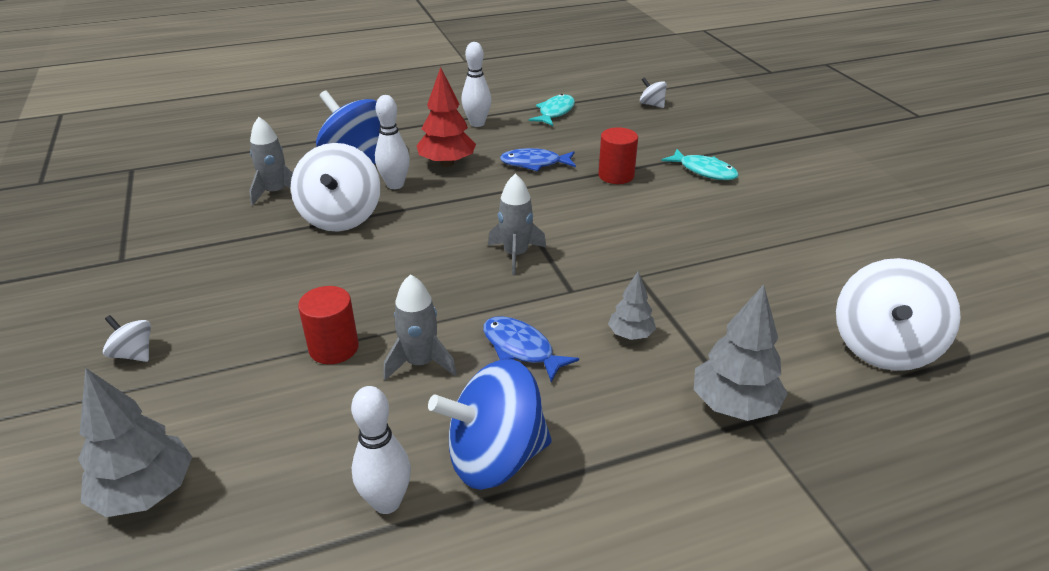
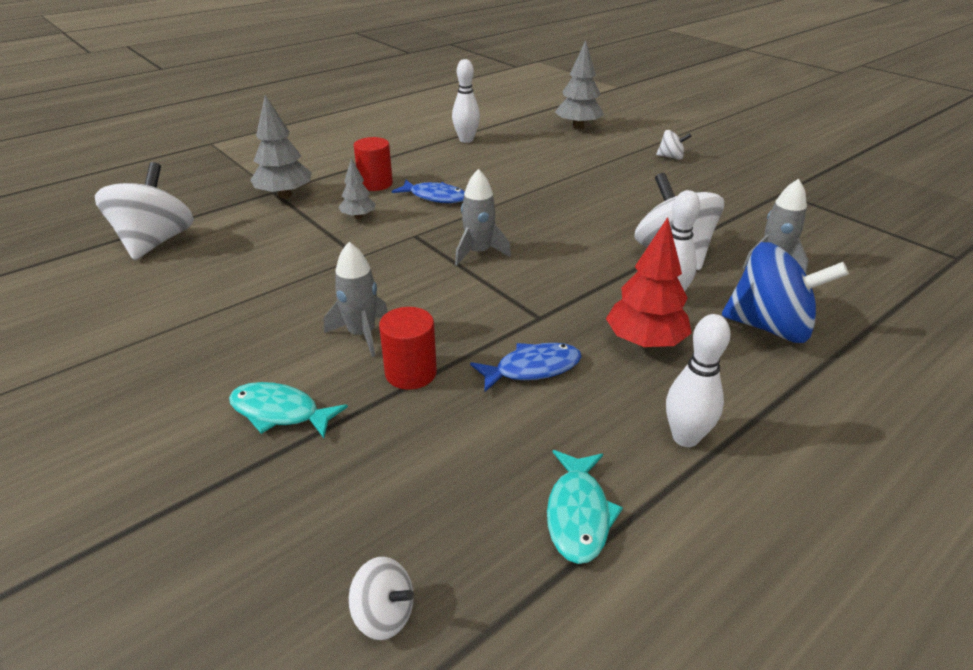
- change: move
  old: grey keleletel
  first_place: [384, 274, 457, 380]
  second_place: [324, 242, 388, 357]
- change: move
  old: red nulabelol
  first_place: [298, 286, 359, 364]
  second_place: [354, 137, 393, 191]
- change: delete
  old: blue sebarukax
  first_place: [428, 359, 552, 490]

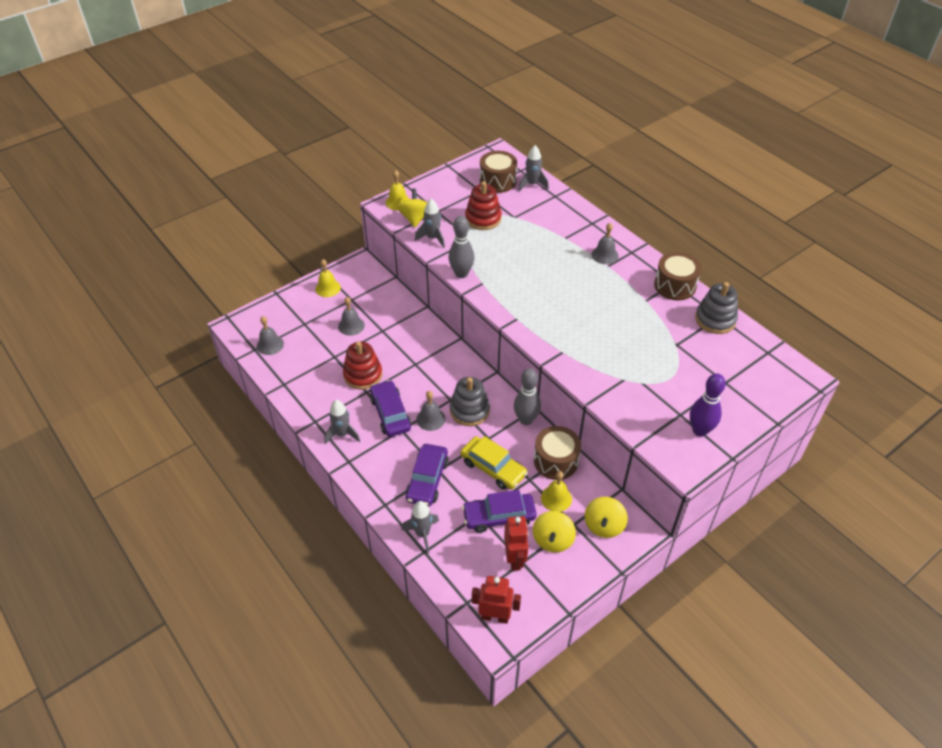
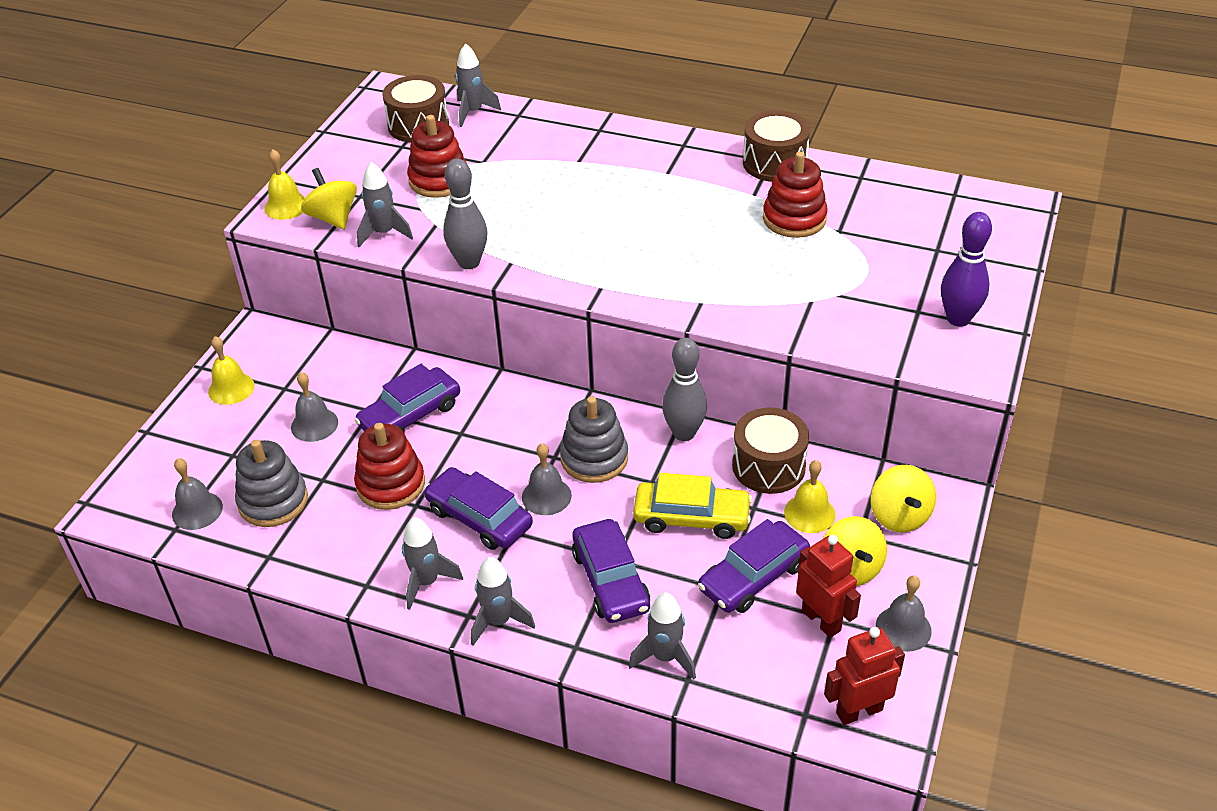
- change: move
  old: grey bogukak
  first_place: [695, 282, 738, 334]
  second_place: [235, 440, 308, 527]
- change: insert
  new: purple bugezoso
  second_place: [355, 364, 460, 434]
- change: insert
  new: grey keleletel
  second_place: [471, 557, 535, 646]
- change: insert
  new: red bogukak
  second_place: [763, 152, 828, 238]
- change: move
  old: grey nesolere
  first_place: [592, 223, 619, 264]
  second_place: [876, 576, 932, 652]

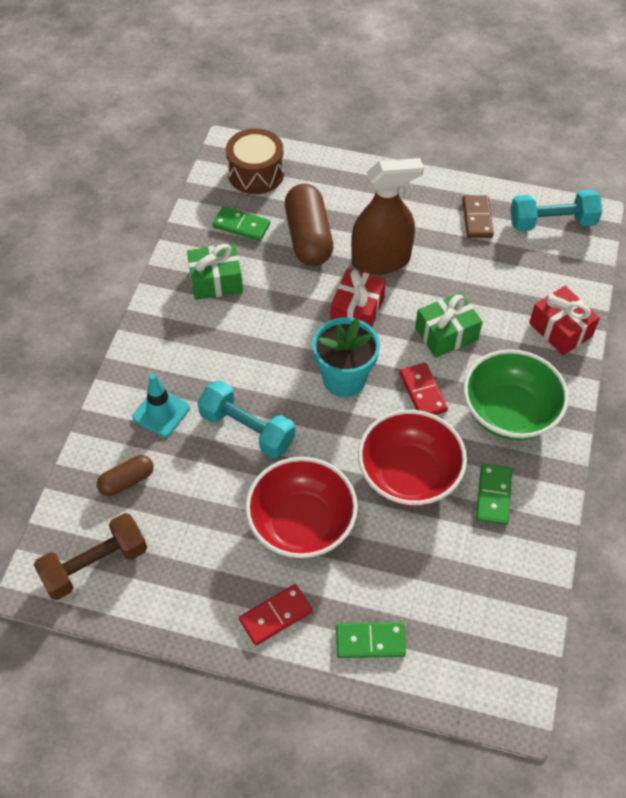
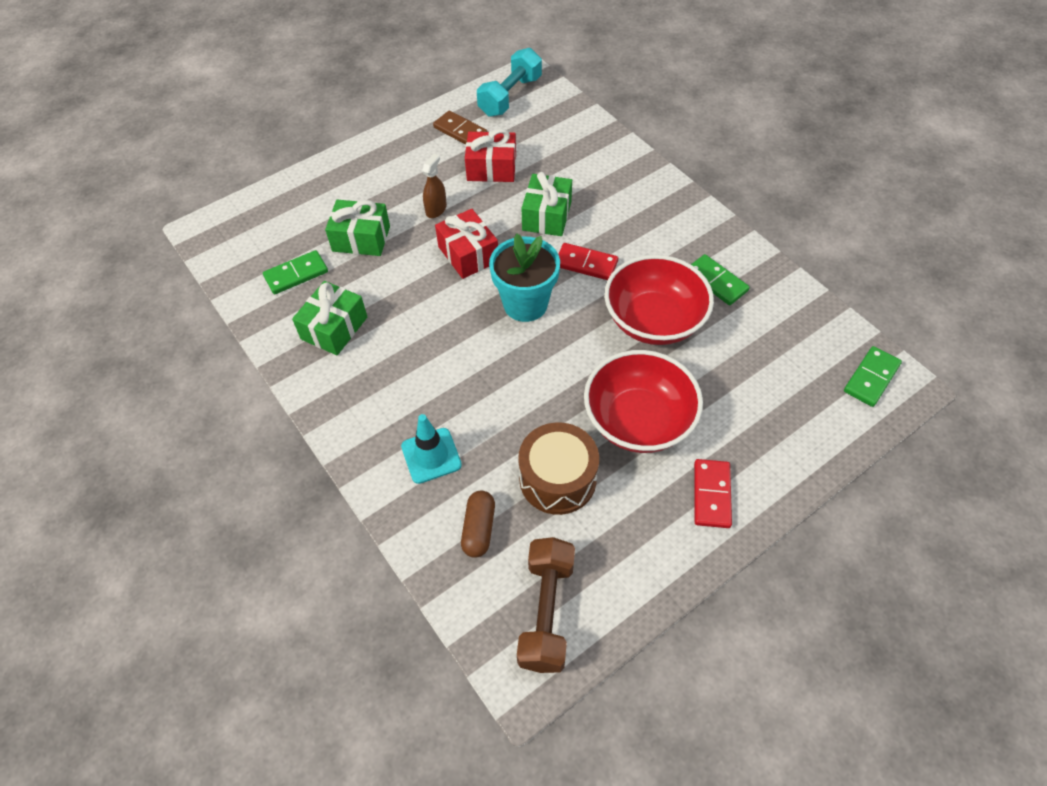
- change: replace
  old: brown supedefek
  new: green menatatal
  first_place: [285, 184, 333, 266]
  second_place: [325, 200, 390, 256]
- change: resize
  old: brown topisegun
  first_place: [351, 158, 424, 275]
  second_place: [422, 154, 447, 218]
  factor: 0.46
- change: move
  old: red menatatal
  first_place: [529, 286, 600, 355]
  second_place: [465, 129, 516, 182]
- change: move
  old: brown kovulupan
  first_place: [226, 128, 284, 194]
  second_place: [518, 422, 599, 515]
- change: move
  old: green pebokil
  first_place: [336, 622, 406, 658]
  second_place: [844, 346, 902, 407]
- change: delete
  old: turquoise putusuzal
  first_place: [197, 380, 295, 458]
- change: delete
  old: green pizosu
  first_place: [463, 349, 569, 441]

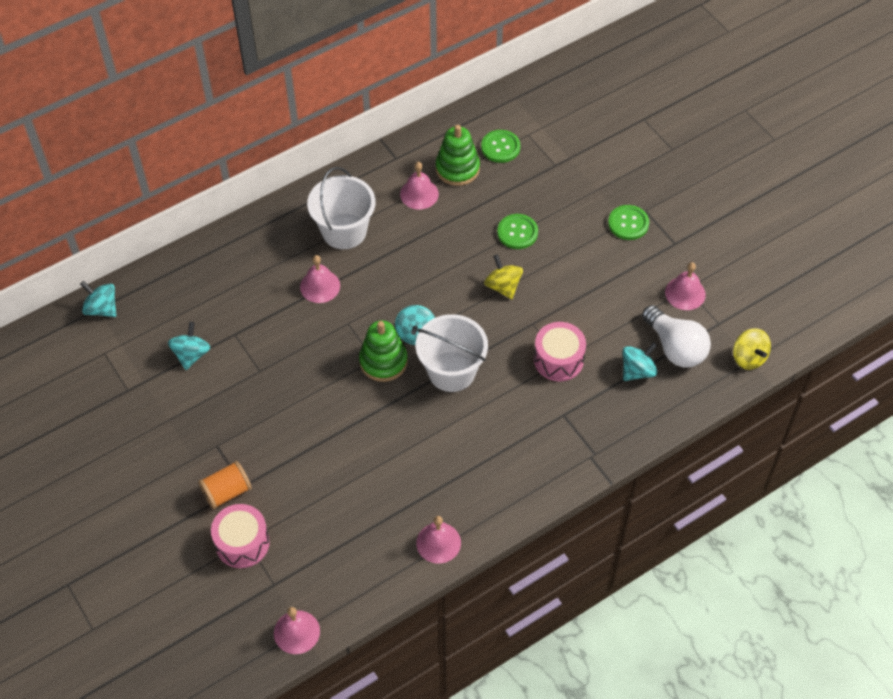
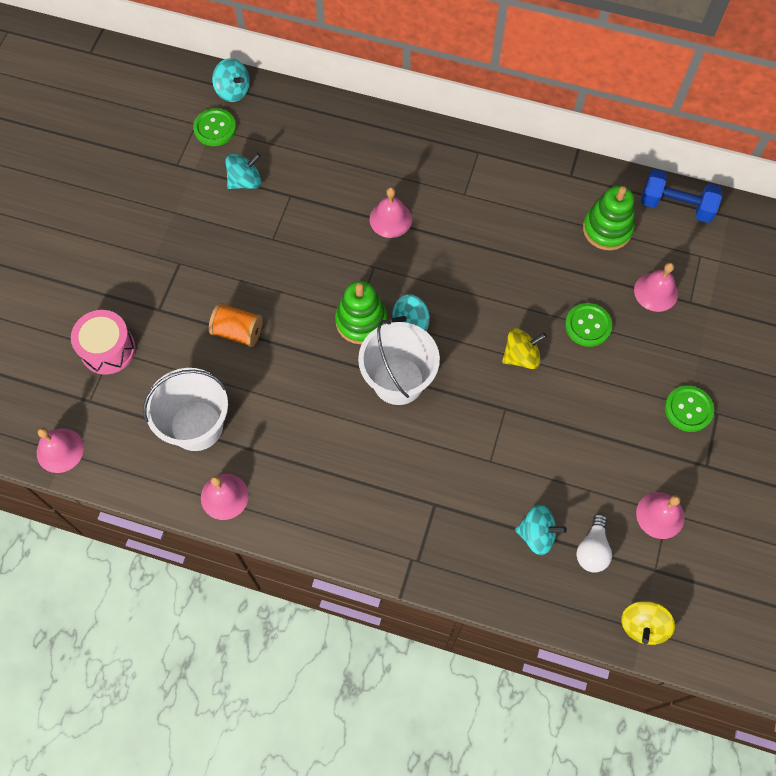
- change: move
  old: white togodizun
  first_place: [307, 167, 376, 249]
  second_place: [143, 368, 228, 451]
- change: move
  old: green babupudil
  first_place: [481, 130, 520, 163]
  second_place: [193, 108, 236, 146]
- change: move
  old: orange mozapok
  first_place: [198, 461, 252, 509]
  second_place: [209, 303, 263, 347]
- change: rotate
  old: turquoise sebarukax
  first_place: [80, 281, 116, 317]
  second_place: [212, 58, 250, 102]
  degrees: 135
- change: rotate
  old: yellow sebarukax
  first_place: [484, 254, 523, 299]
  second_place: [502, 328, 547, 369]
  degrees: 45
- change: resize
  old: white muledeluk
  first_place: [642, 305, 711, 367]
  second_place: [576, 514, 612, 573]
  factor: 0.62
- change: move
  old: pink nesolere
  first_place: [400, 162, 439, 210]
  second_place: [634, 263, 678, 312]
- change: insert
  new: blue putusuzal
  second_place: [641, 169, 722, 223]
- change: delete
  old: pink kovulupan
  first_place: [534, 322, 586, 381]

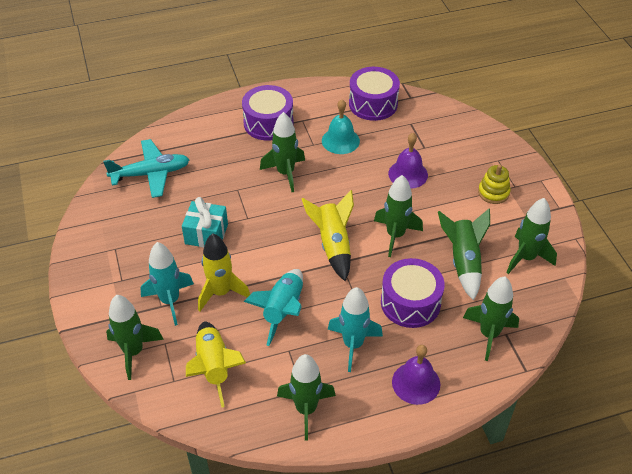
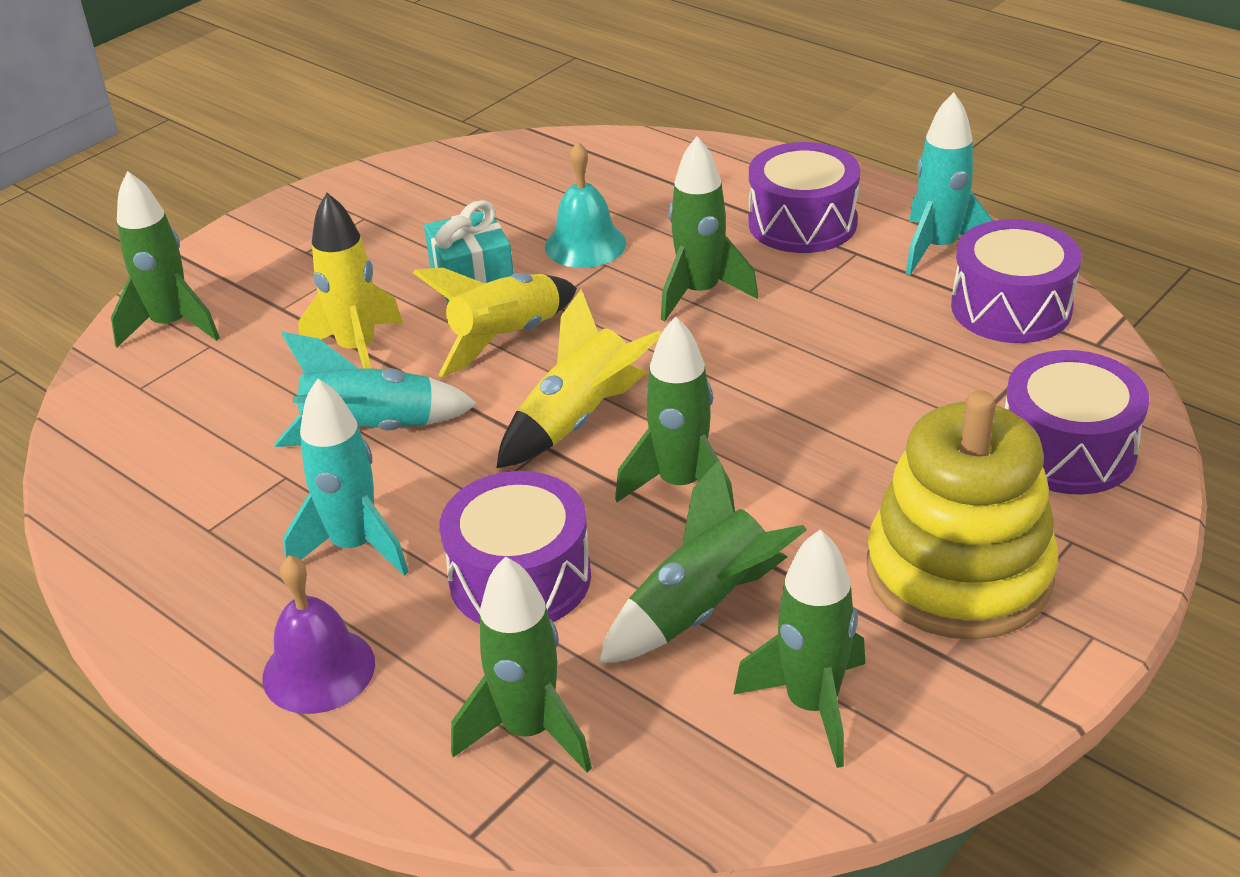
- change: move
  old: yellow keleletel
  first_place: [186, 322, 246, 407]
  second_place: [413, 268, 577, 377]
- change: move
  old: turquoise nesolere
  first_place: [322, 100, 360, 154]
  second_place: [545, 142, 626, 268]
- change: resize
  old: yellow bogukak
  first_place: [478, 165, 511, 204]
  second_place: [867, 390, 1059, 640]
  factor: 2.19
- change: move
  old: turquoise keleletel
  first_place: [140, 242, 194, 326]
  second_place: [906, 92, 993, 275]
- change: insert
  new: purple kovulupan
  second_place: [1005, 350, 1149, 495]
- change: delete
  old: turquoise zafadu
  first_place: [103, 139, 189, 198]
- change: delete
  old: green keleletel
  first_place: [277, 354, 336, 440]
- change: delete
  old: purple nesolere
  first_place: [388, 133, 428, 189]

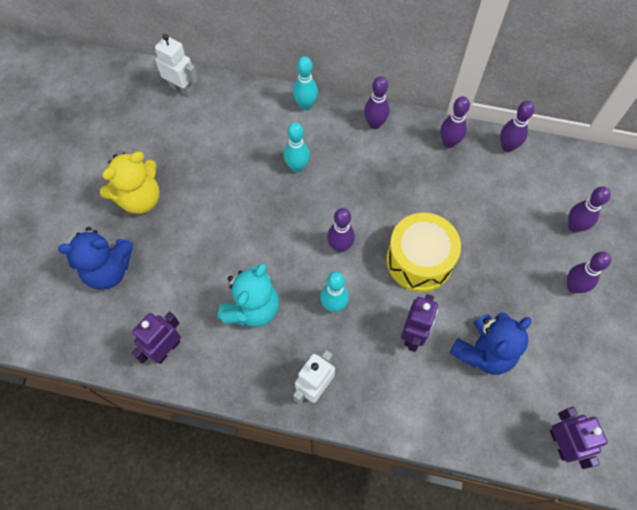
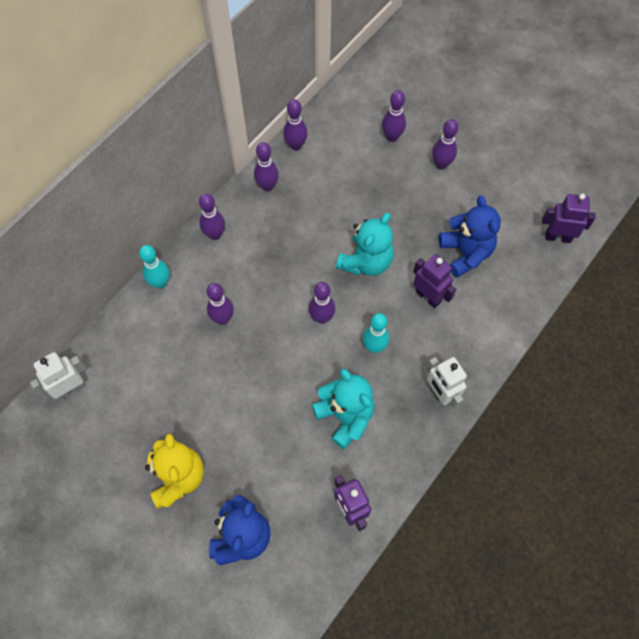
- change: recolor
  old: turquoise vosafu
  new: purple vosafu
  first_place: [284, 122, 310, 172]
  second_place: [207, 283, 234, 325]
- change: replace
  old: yellow kovulupan
  new: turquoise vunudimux
  first_place: [386, 213, 461, 292]
  second_place: [336, 213, 394, 276]

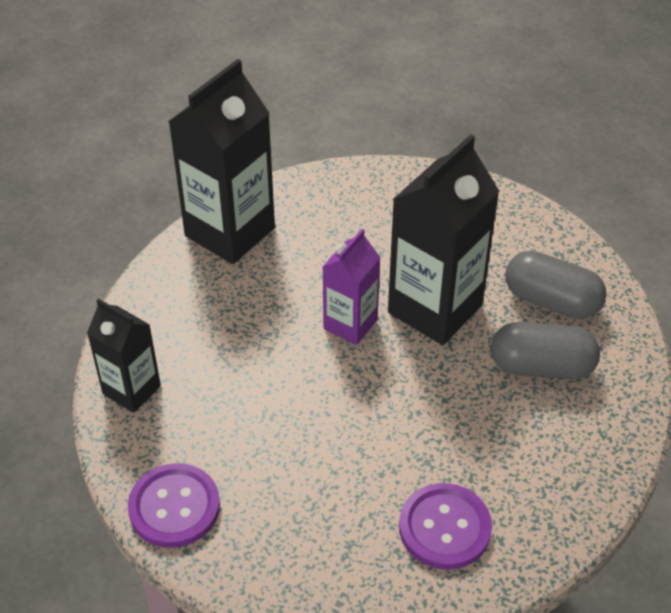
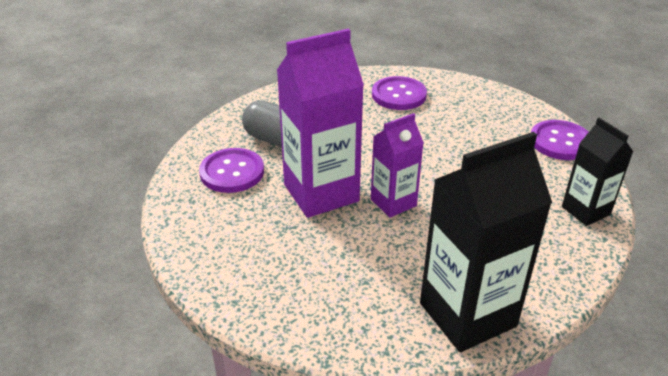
- change: replace
  old: grey supedefek
  new: purple babupudil
  first_place: [505, 251, 607, 319]
  second_place: [199, 148, 264, 193]
- change: recolor
  old: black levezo
  new: purple levezo
  first_place: [388, 135, 500, 345]
  second_place: [277, 29, 364, 218]

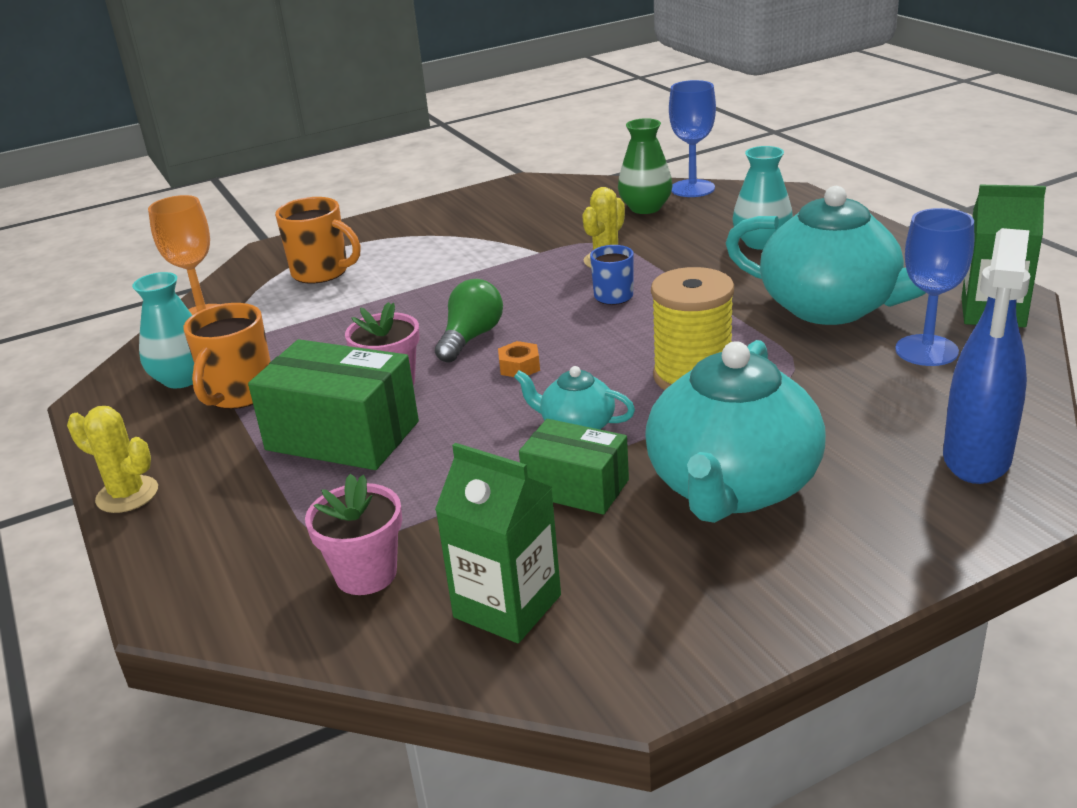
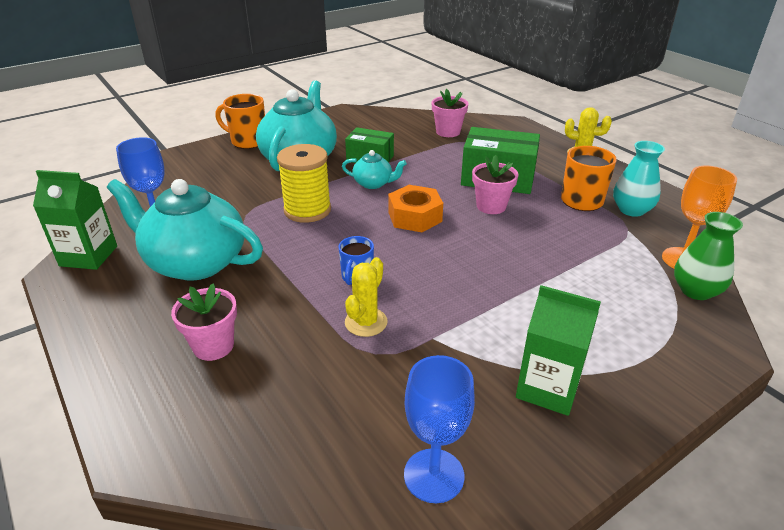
- change: replace
  old: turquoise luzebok
  new: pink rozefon
  first_place: [733, 146, 793, 250]
  second_place: [171, 283, 237, 361]
- change: move
  old: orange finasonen
  first_place: [275, 197, 361, 284]
  second_place: [216, 94, 265, 149]
- change: resize
  old: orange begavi
  first_place: [498, 341, 540, 377]
  second_place: [388, 185, 443, 232]
  factor: 1.95
- change: move
  old: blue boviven
  first_place: [669, 80, 716, 197]
  second_place: [404, 355, 475, 503]
- change: move
  old: green levezo
  first_place: [435, 443, 561, 643]
  second_place: [516, 285, 601, 416]
- change: move
  old: green luzebok
  first_place: [618, 118, 673, 214]
  second_place: [674, 212, 743, 300]
- change: delete
  old: green muledeluk
  first_place: [435, 279, 503, 362]
- change: delete
  old: blue topisegun
  first_place: [943, 228, 1030, 484]

